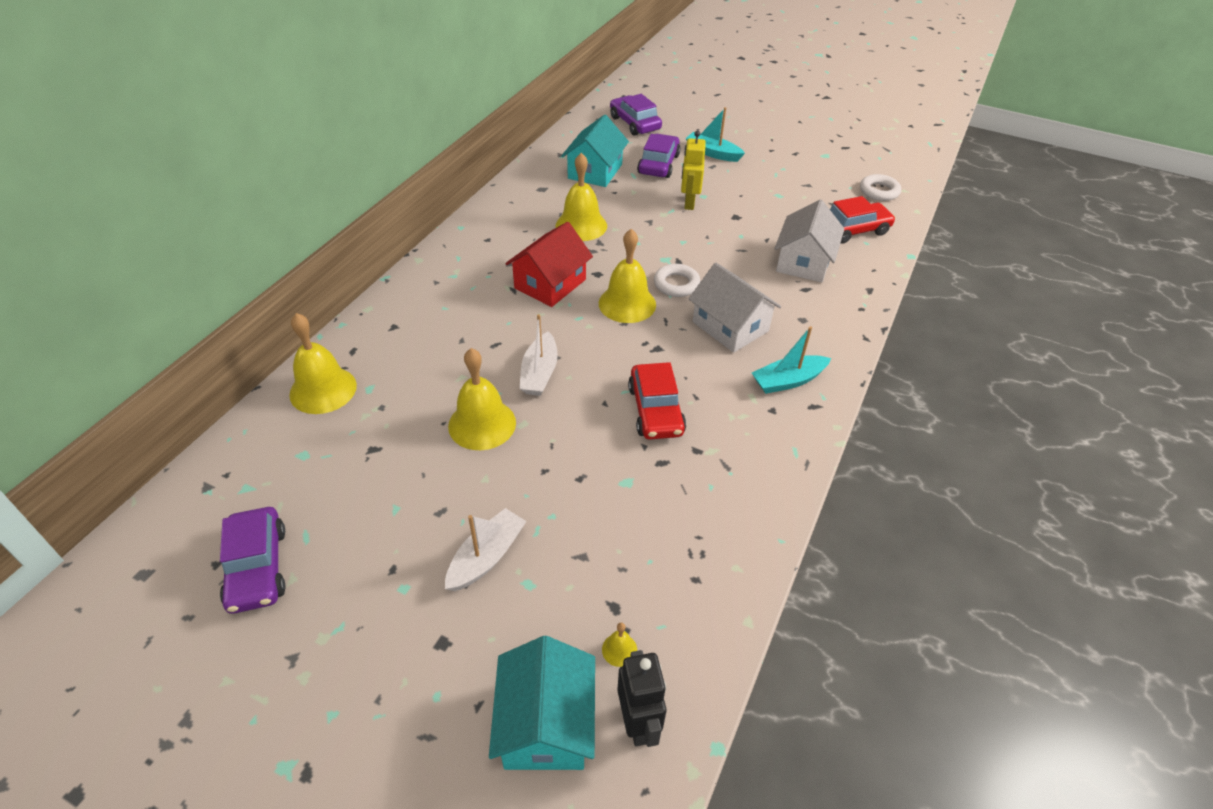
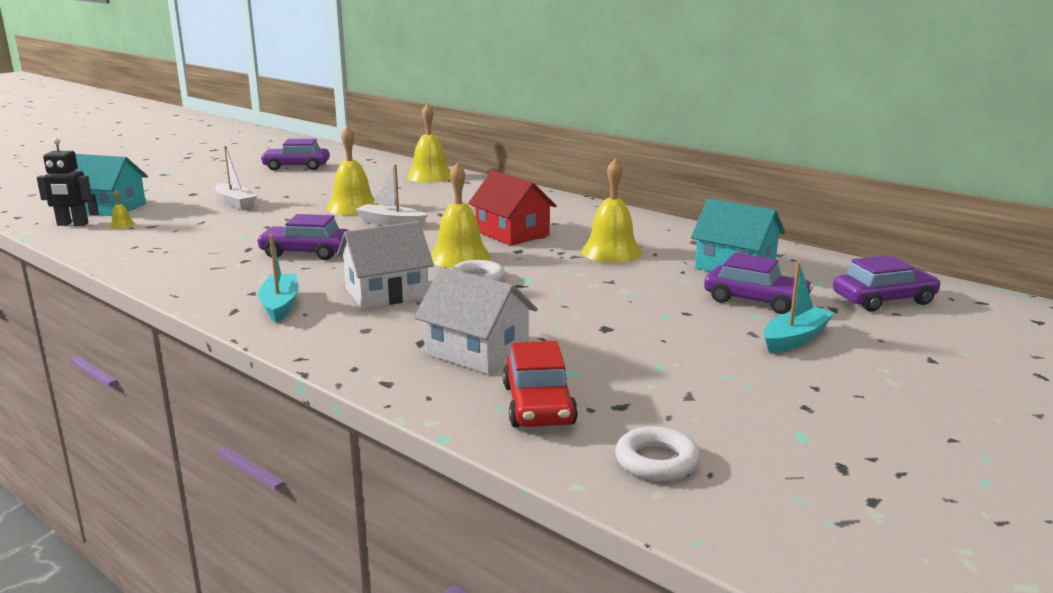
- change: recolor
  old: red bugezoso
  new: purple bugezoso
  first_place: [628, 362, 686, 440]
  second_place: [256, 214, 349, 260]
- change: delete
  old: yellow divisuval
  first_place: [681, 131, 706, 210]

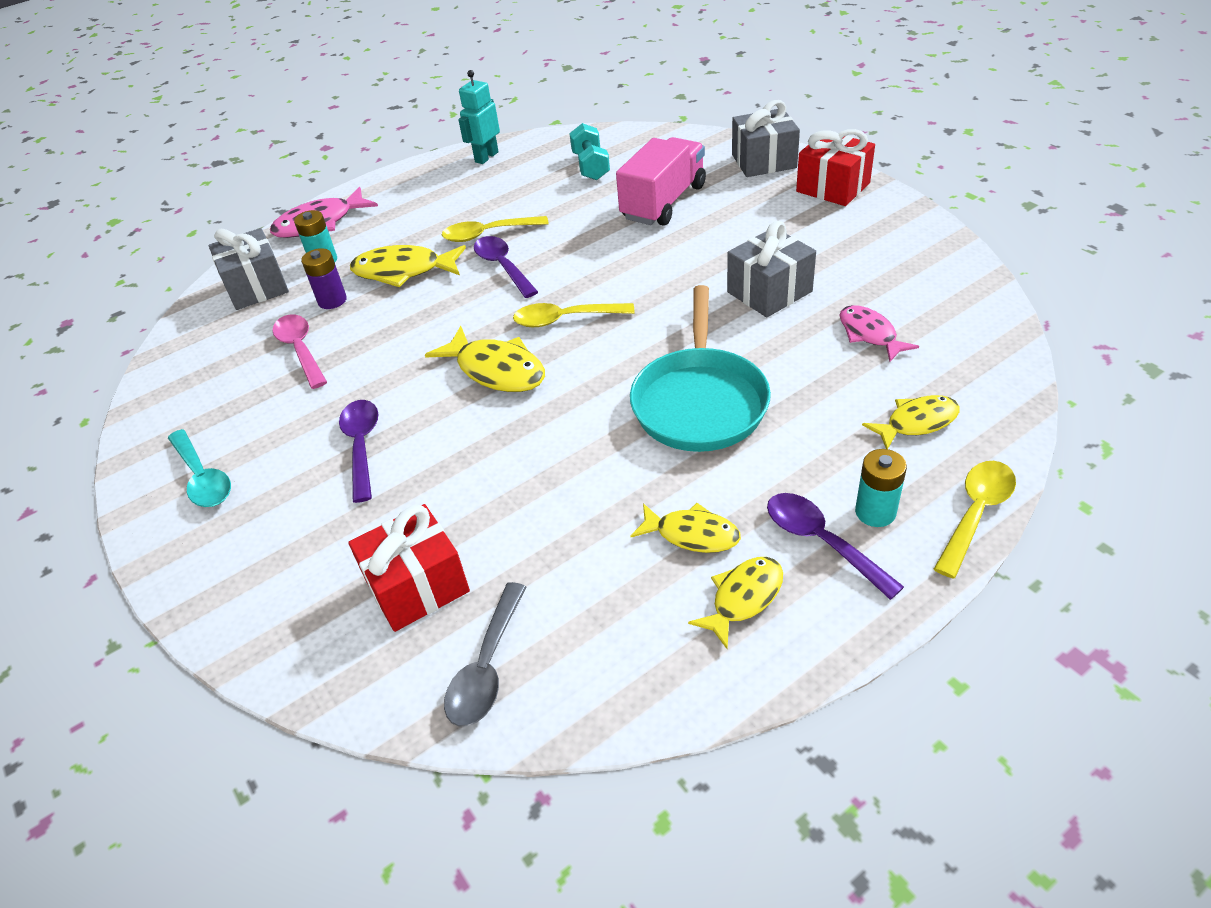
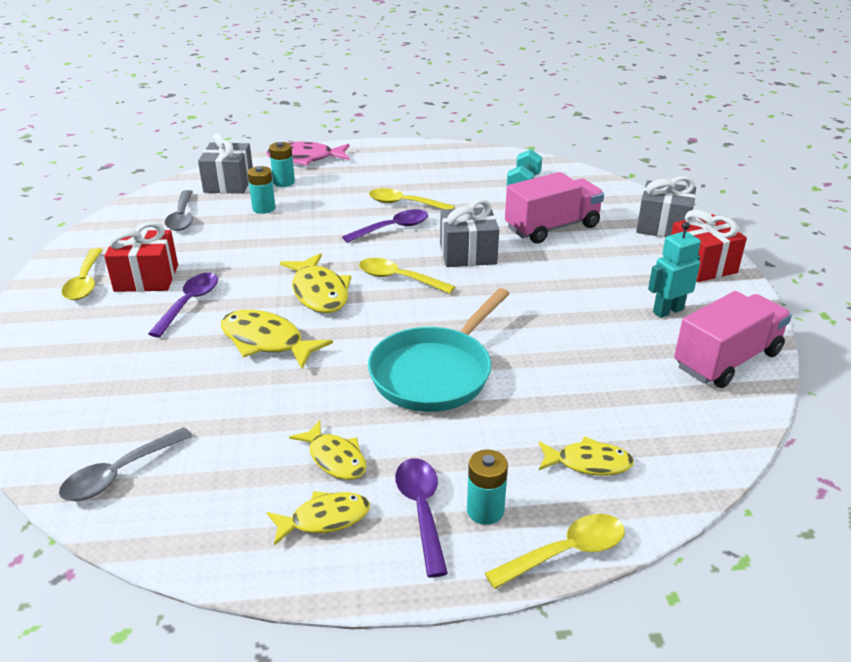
- change: recolor
  old: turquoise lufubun
  new: yellow lufubun
  first_place: [168, 429, 231, 507]
  second_place: [61, 248, 103, 300]
- change: move
  old: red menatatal
  first_place: [348, 504, 470, 632]
  second_place: [104, 222, 178, 292]
- change: insert
  new: grey lufubun
  second_place: [165, 190, 193, 231]
- change: move
  old: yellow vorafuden
  first_place: [350, 245, 466, 287]
  second_place: [221, 310, 333, 369]
- change: recolor
  old: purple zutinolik
  new: turquoise zutinolik
  first_place: [301, 248, 347, 309]
  second_place: [247, 166, 275, 214]
- change: rotate
  old: purple lufubun
  first_place: [474, 236, 538, 298]
  second_place: [342, 209, 428, 243]
  degrees: 60
- change: move
  old: grey menatatal
  first_place: [727, 221, 816, 317]
  second_place: [440, 199, 499, 267]
- change: move
  old: turquoise divisuval
  first_place: [458, 70, 500, 164]
  second_place: [648, 222, 701, 318]
- change: insert
  new: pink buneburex
  second_place: [674, 291, 792, 388]
- change: delete
  old: pink lufubun
  first_place: [272, 315, 327, 389]
- change: delete
  old: pink vorafuden
  first_place: [839, 305, 919, 362]

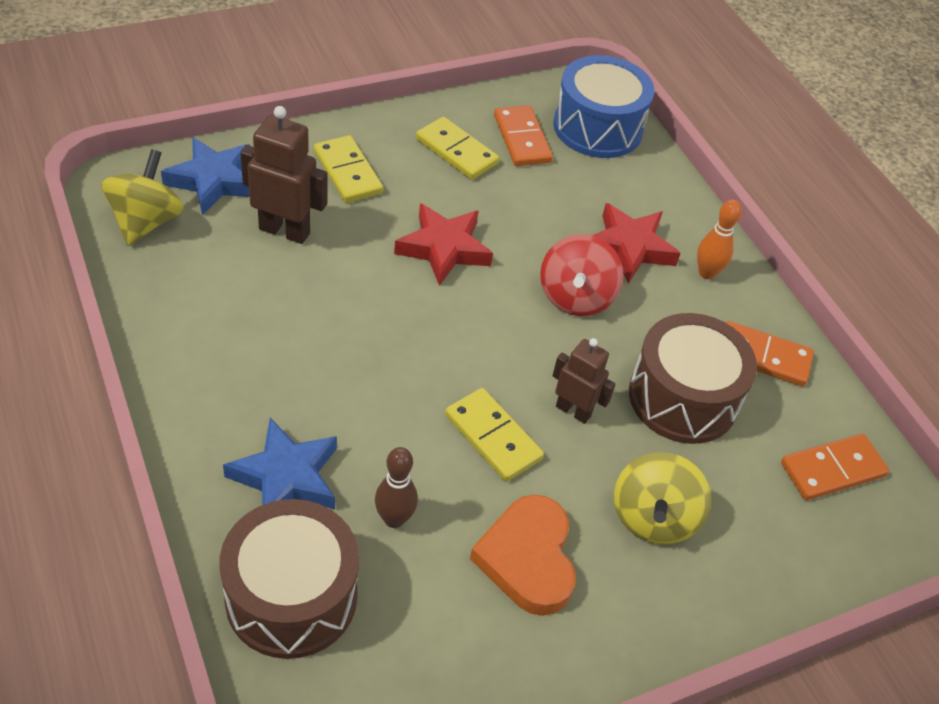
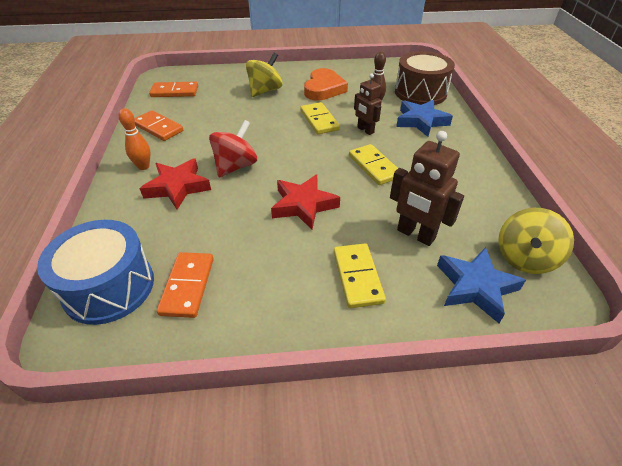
- change: move
  old: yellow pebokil
  first_place: [416, 117, 499, 180]
  second_place: [349, 144, 398, 185]
- change: move
  old: brown divisuval
  first_place: [552, 338, 616, 424]
  second_place: [354, 73, 382, 135]
- change: delete
  old: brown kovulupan
  first_place: [629, 313, 757, 444]

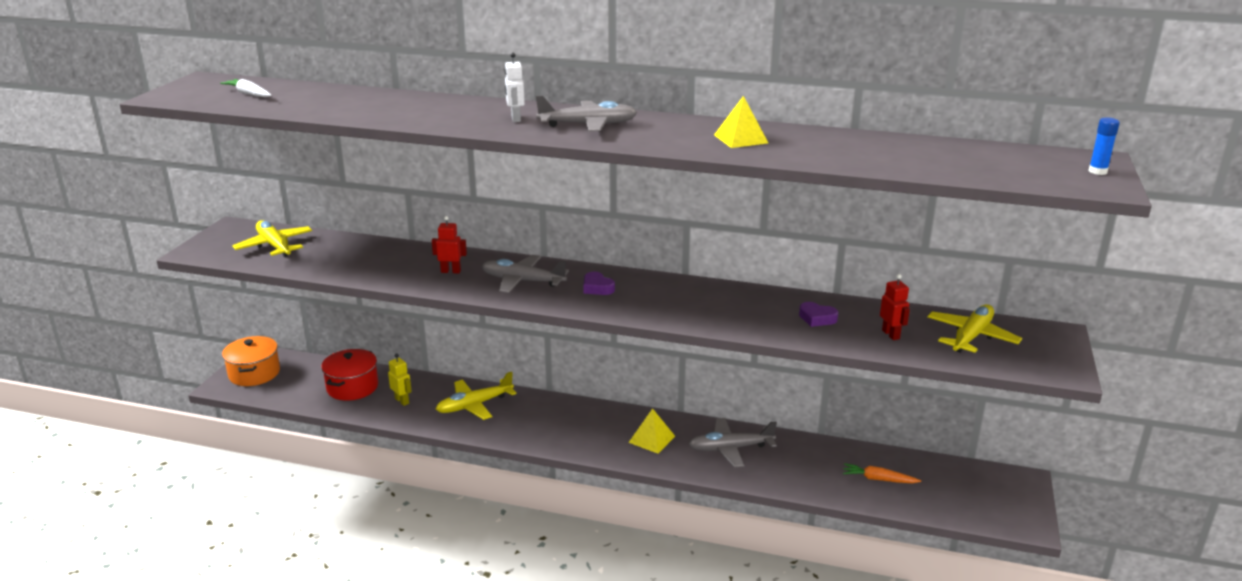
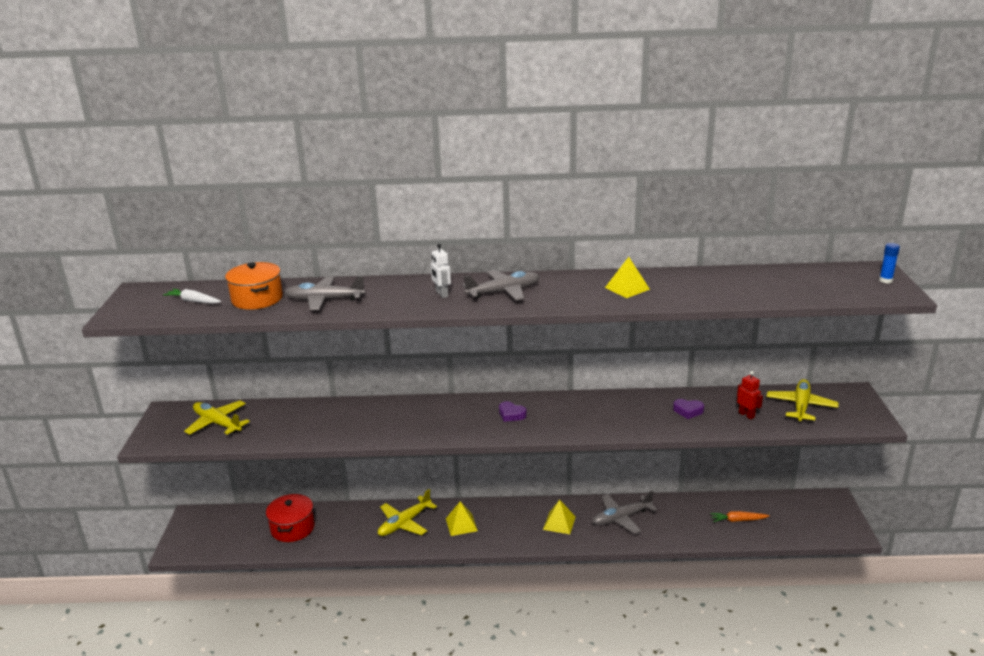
- change: move
  old: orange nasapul
  first_place: [222, 336, 280, 386]
  second_place: [225, 262, 283, 310]
- change: move
  old: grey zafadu
  first_place: [482, 255, 569, 293]
  second_place: [284, 276, 365, 310]
- change: insert
  new: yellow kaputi
  second_place: [446, 501, 478, 536]
- change: delete
  old: yellow divisuval
  first_place: [388, 353, 411, 406]
- change: delete
  old: red divisuval
  first_place: [432, 216, 467, 273]

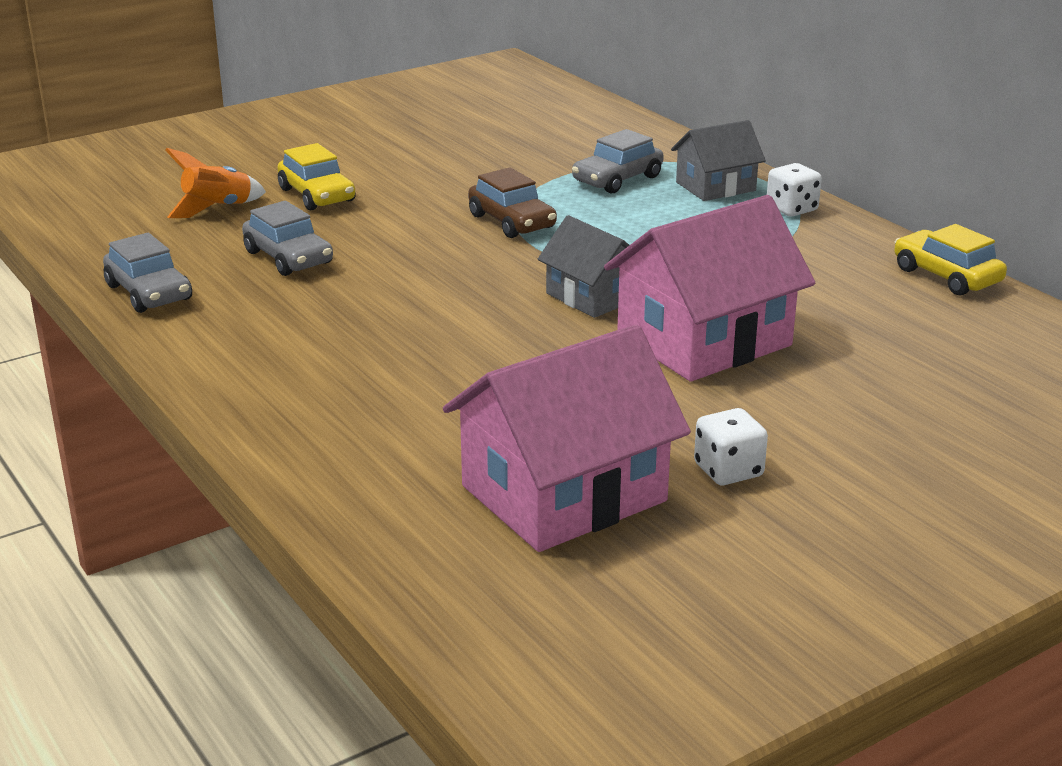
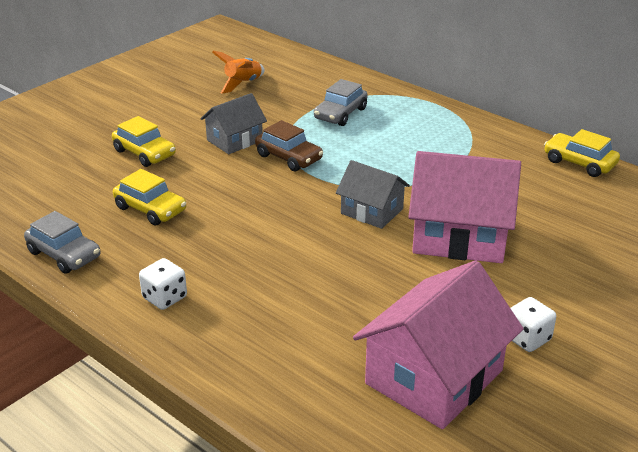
- change: recolor
  old: grey bugezoso
  new: yellow bugezoso
  first_place: [242, 201, 333, 276]
  second_place: [113, 169, 186, 226]
- change: move
  old: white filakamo
  first_place: [767, 163, 822, 217]
  second_place: [139, 258, 187, 310]
- change: move
  old: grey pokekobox
  first_place: [671, 120, 766, 201]
  second_place: [200, 93, 267, 154]
- change: move
  old: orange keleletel
  first_place: [165, 148, 266, 218]
  second_place: [212, 51, 265, 94]
- change: rotate
  old: pink pokekobox
  first_place: [604, 195, 815, 382]
  second_place: [408, 151, 521, 263]
  degrees: 60

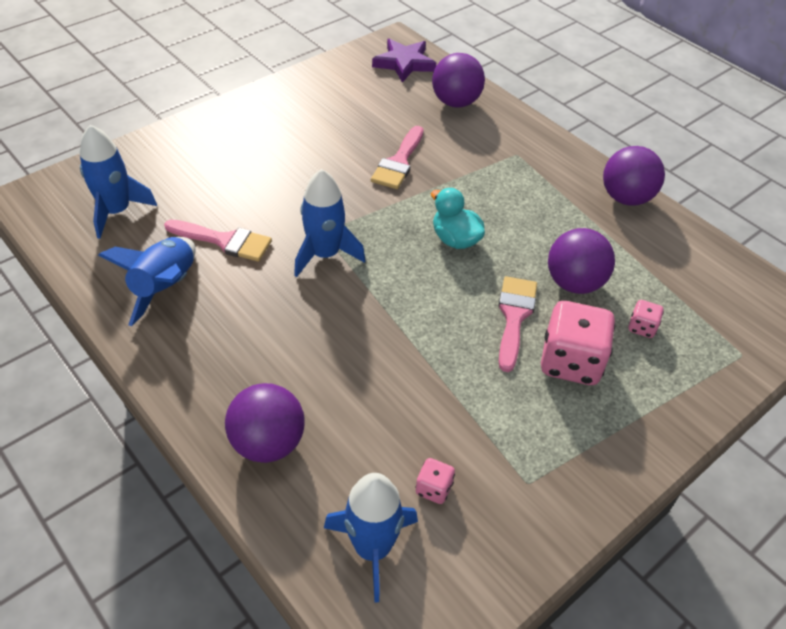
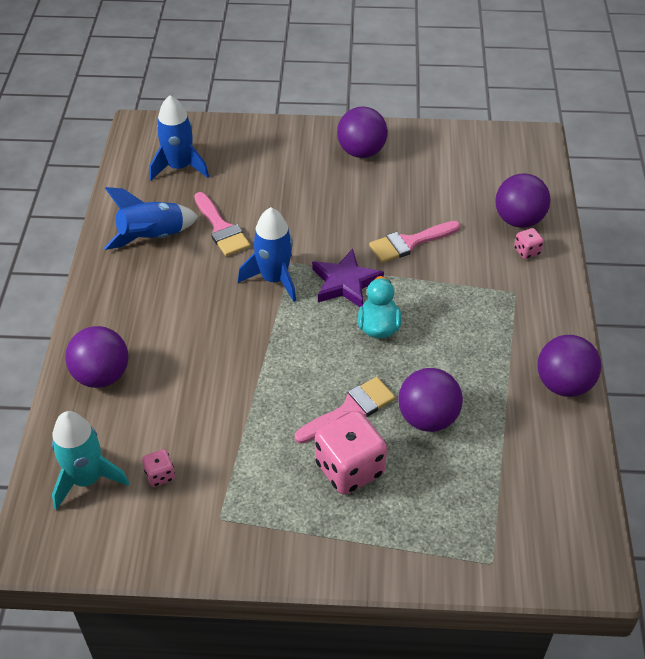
- change: recolor
  old: blue keleletel
  new: turquoise keleletel
  first_place: [324, 473, 418, 603]
  second_place: [52, 411, 129, 510]
- change: move
  old: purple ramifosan
  first_place: [372, 39, 436, 83]
  second_place: [312, 249, 384, 307]
- change: insert
  new: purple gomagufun
  second_place: [337, 106, 388, 158]
- change: move
  old: pink filakamo
  first_place: [629, 300, 664, 338]
  second_place: [514, 228, 544, 259]

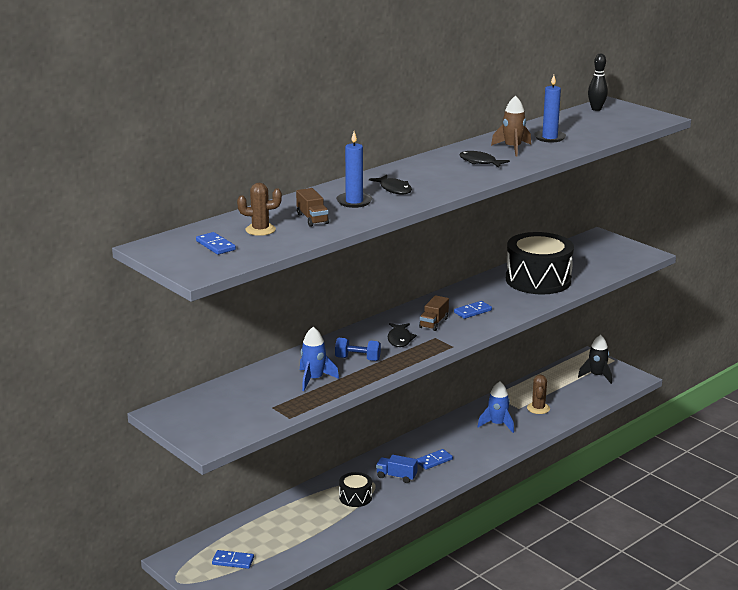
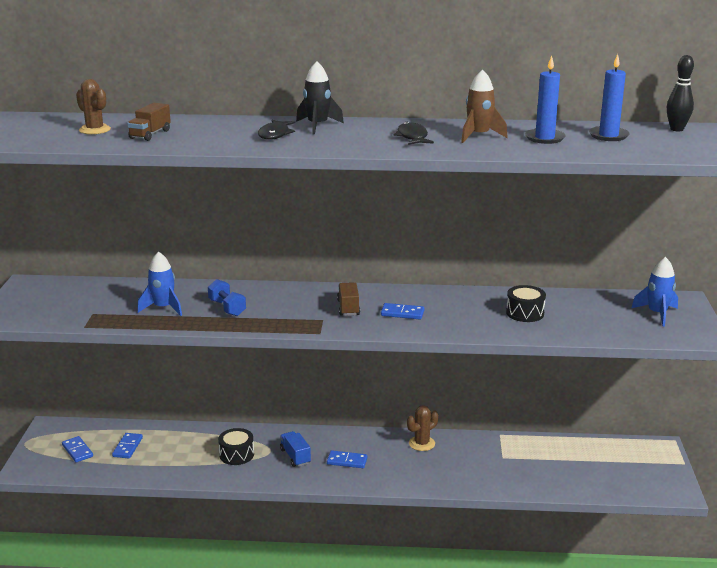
- change: move
  old: blue pebokil
  first_place: [196, 232, 236, 255]
  second_place: [112, 433, 143, 458]
- change: move
  old: black keleletel
  first_place: [578, 335, 612, 384]
  second_place: [296, 61, 344, 134]
- change: rotate
  old: brown buneburex
  first_place: [419, 295, 449, 331]
  second_place: [337, 283, 360, 316]
  degrees: 105
- change: move
  old: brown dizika
  first_place: [527, 375, 550, 414]
  second_place: [407, 405, 438, 451]
- change: resize
  old: black kovulupan
  first_place: [506, 232, 574, 294]
  second_place: [506, 285, 546, 322]
  factor: 0.47
- change: move
  old: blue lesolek
  first_place: [336, 131, 372, 208]
  second_place: [589, 54, 630, 141]
- change: move
  old: blue keleletel
  first_place: [477, 381, 514, 433]
  second_place: [631, 257, 678, 327]
- change: delete
  old: black vorafuden
  first_place: [388, 323, 417, 347]

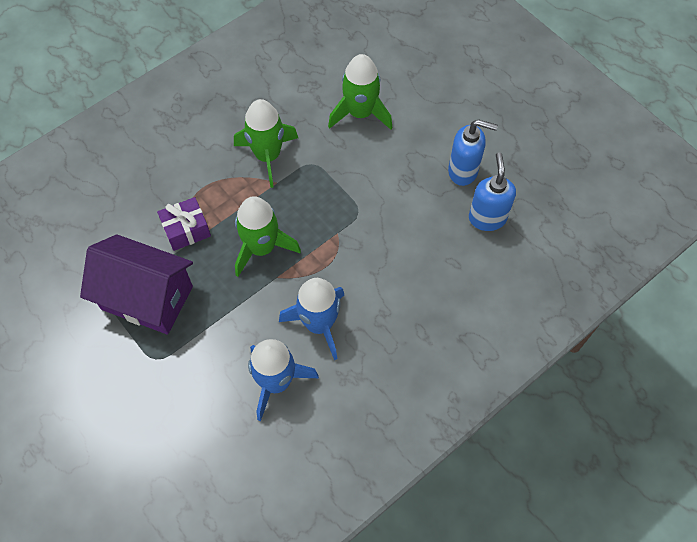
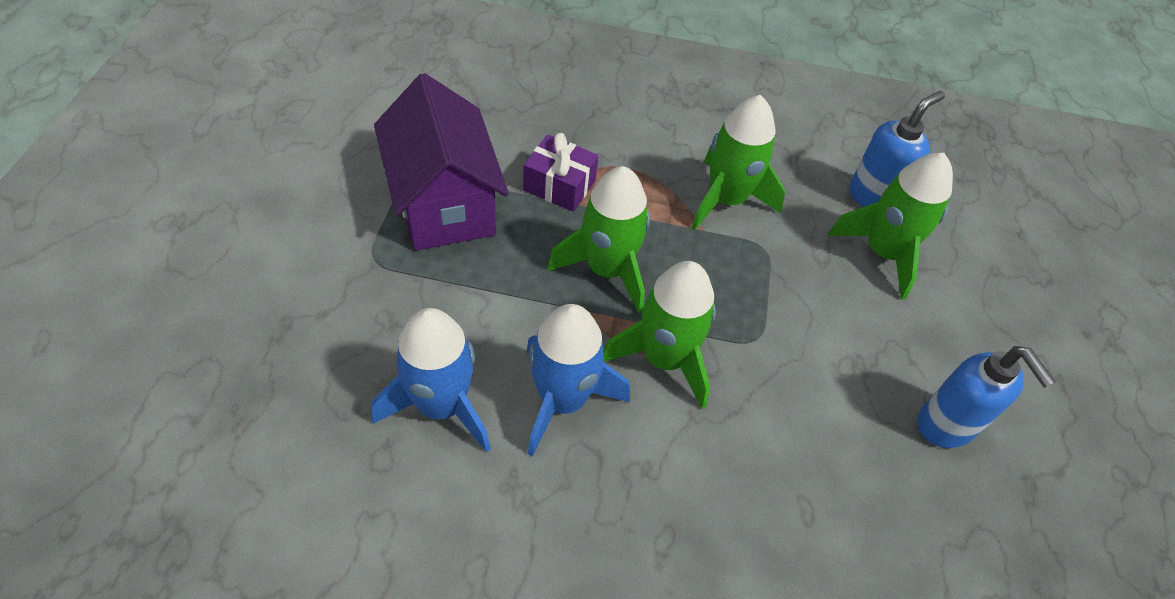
- change: insert
  new: green keleletel
  second_place: [603, 261, 716, 409]
- change: move
  old: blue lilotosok
  first_place: [469, 152, 516, 231]
  second_place: [850, 91, 945, 207]

